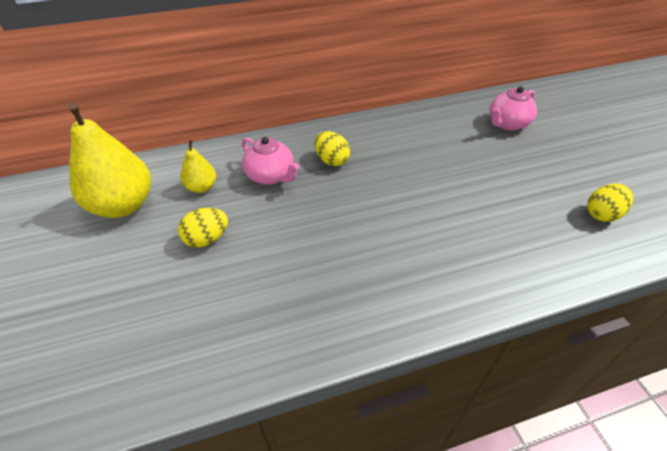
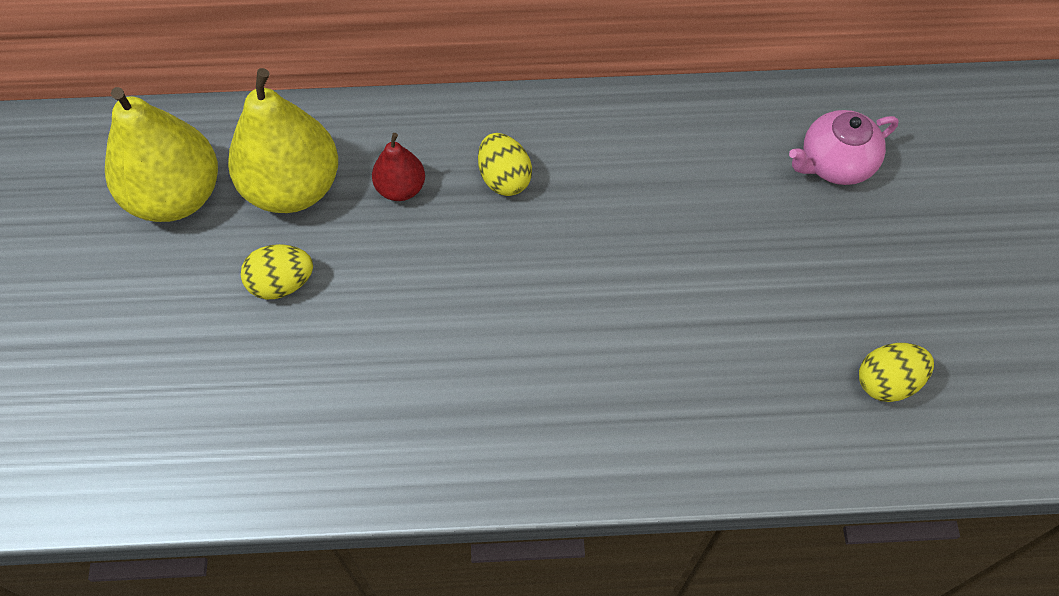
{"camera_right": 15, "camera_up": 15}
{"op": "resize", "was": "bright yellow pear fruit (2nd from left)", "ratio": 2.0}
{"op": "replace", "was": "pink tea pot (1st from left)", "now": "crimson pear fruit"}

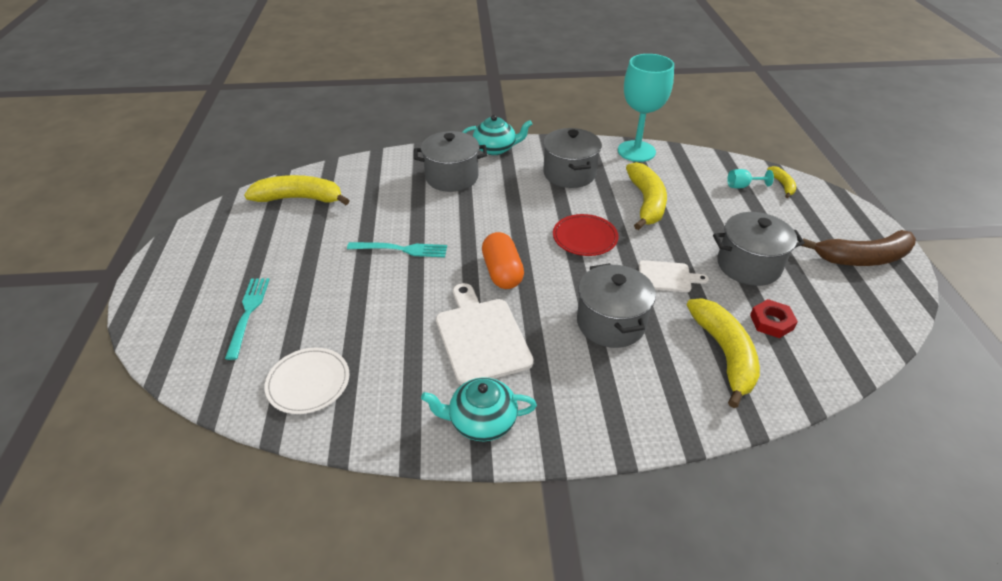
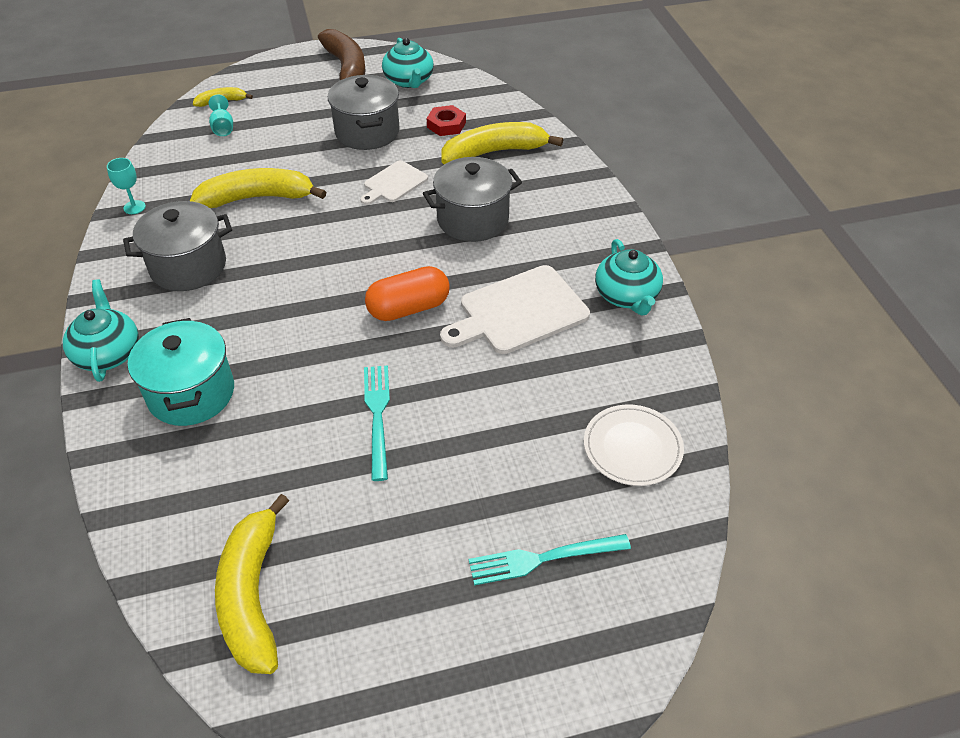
{"camera_right": -100, "camera_up": 5}
{"op": "resize", "was": "teal chalice (1st from left)", "ratio": 0.4}
{"op": "recolor", "was": "gray pot (1st from left)", "now": "teal pot"}
{"op": "rotate", "was": "white chopping board (2nd from left in the first image)", "clockwise": -135}
{"op": "insert", "now": "teal tea pot (2nd from left)"}
{"op": "delete", "was": "crimson flat dish"}

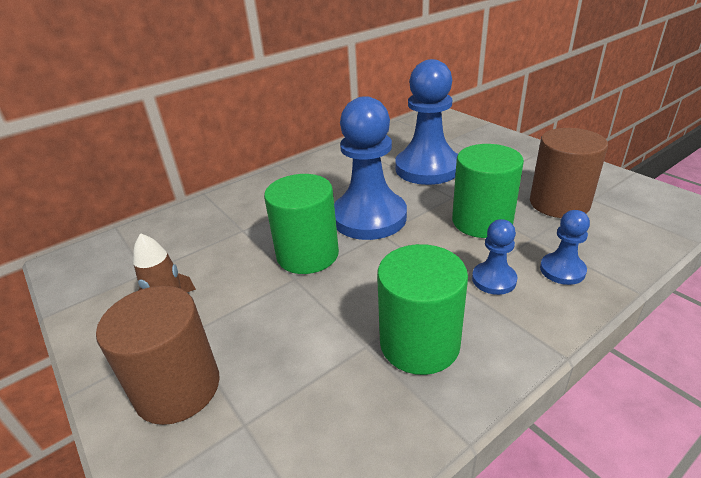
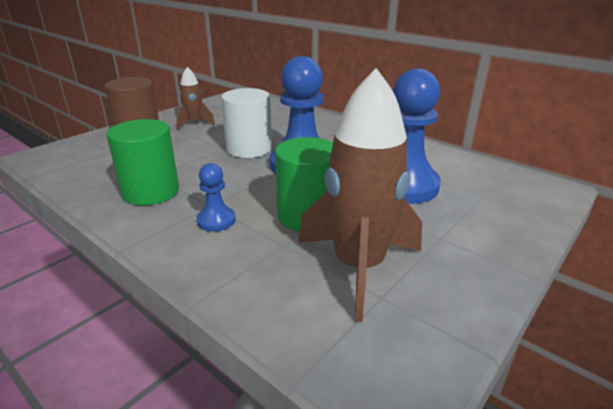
{"camera_right": 75, "camera_up": -5}
{"op": "recolor", "was": "green solid cylinder (1st from left)", "now": "white solid cylinder"}
{"op": "replace", "was": "russet solid cylinder (2nd from left)", "now": "russet toy rocket (2nd from left)"}
{"op": "delete", "was": "blue pawn (4th from left)"}

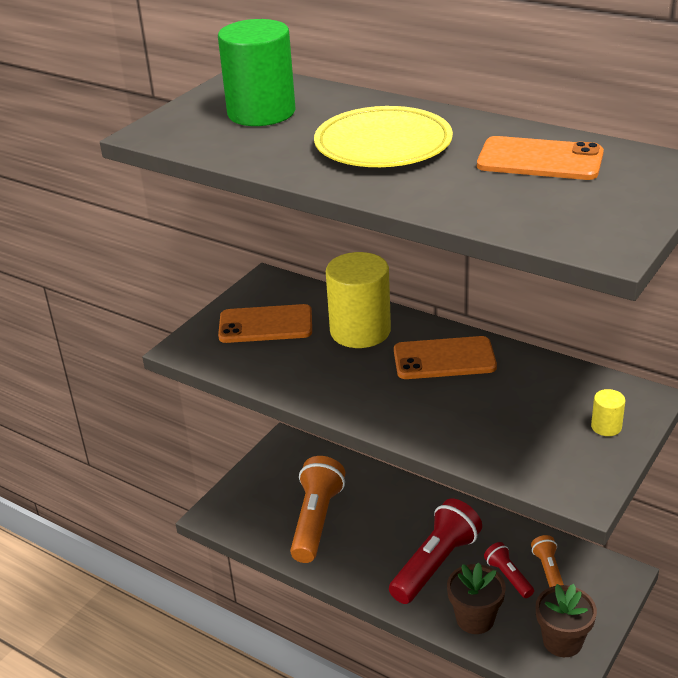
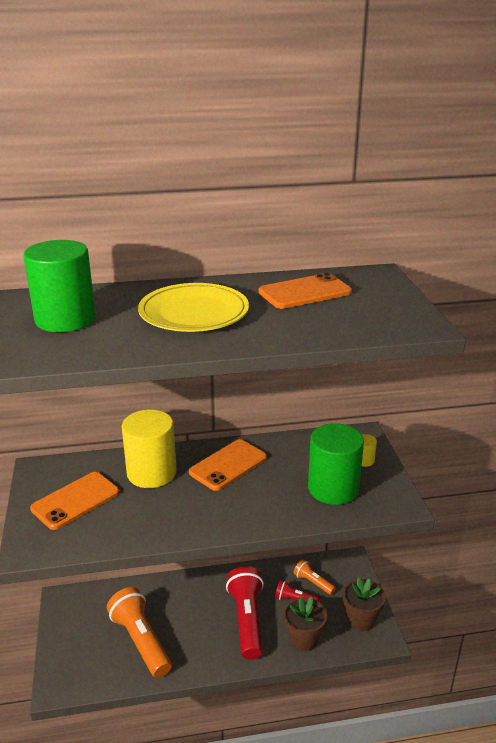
{"camera_right": -45, "camera_up": -5}
{"op": "insert", "now": "green solid cylinder (2nd from left)"}

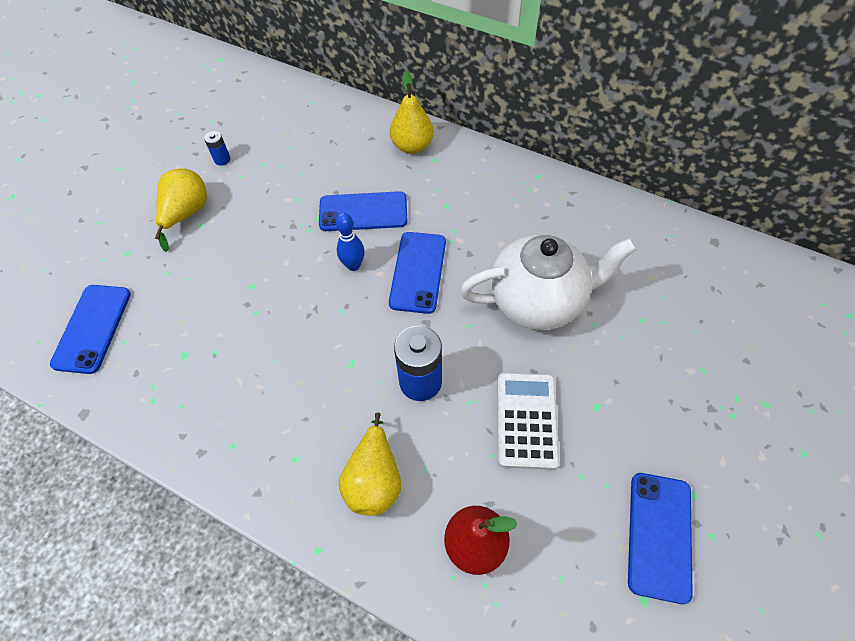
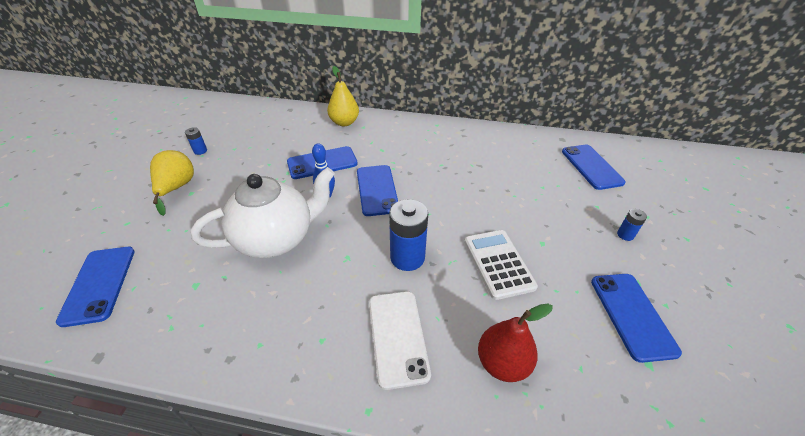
{"camera_right": -20, "camera_up": -15}
{"op": "move", "was": "white tea pot"}
{"op": "replace", "was": "bright yellow pear fruit (2nd from left)", "now": "white smartphone"}
{"op": "insert", "now": "blue smartphone (4th from left)"}
{"op": "insert", "now": "blue power cell (3rd from left)"}

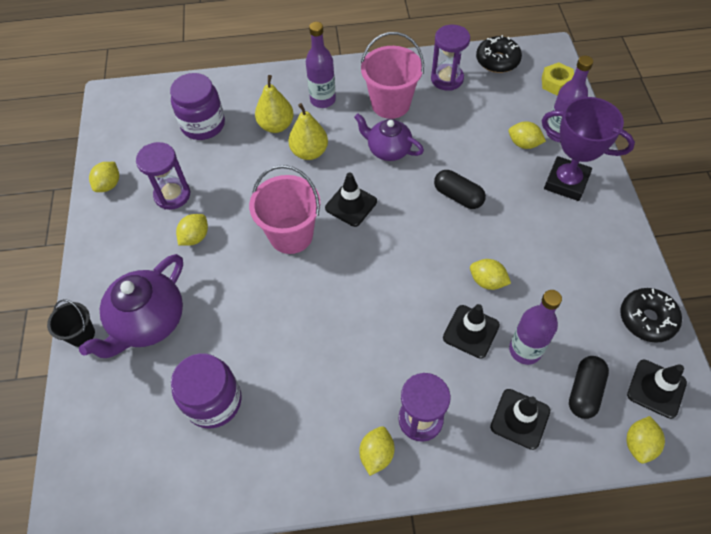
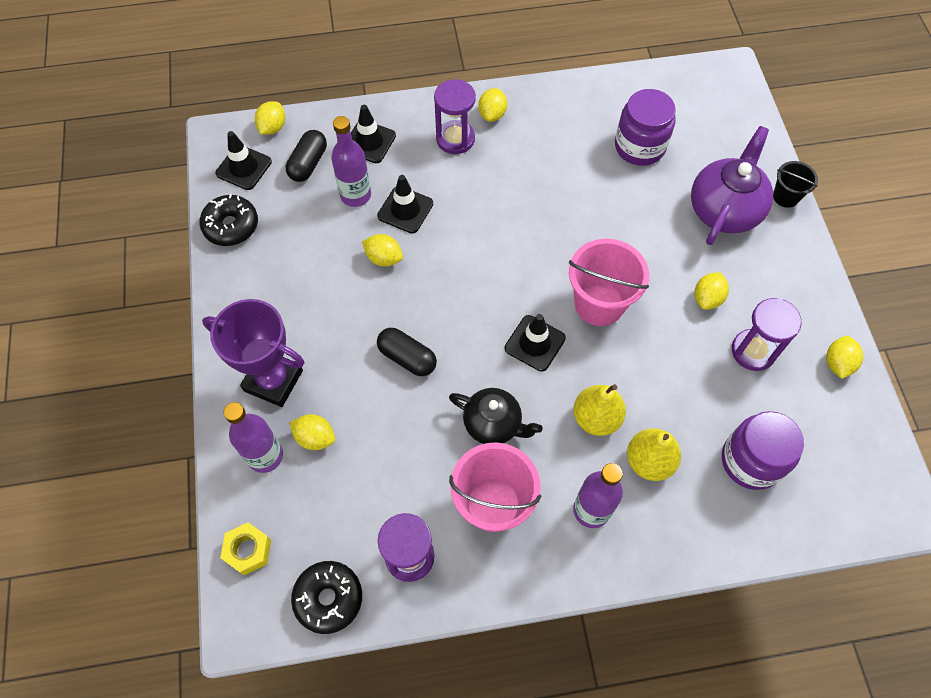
{"camera_right": 175, "camera_up": 5}
{"op": "recolor", "was": "violet tea pot (2nd from left)", "now": "jet-black tea pot"}

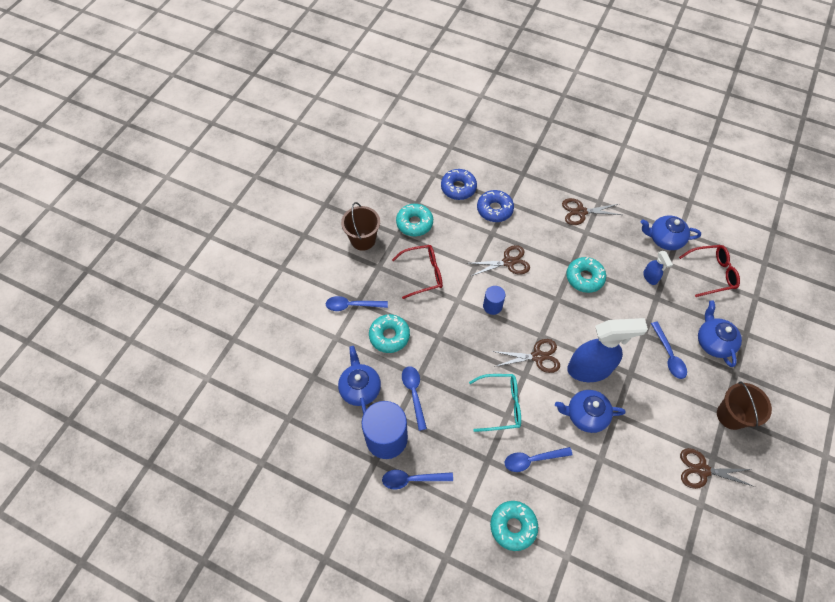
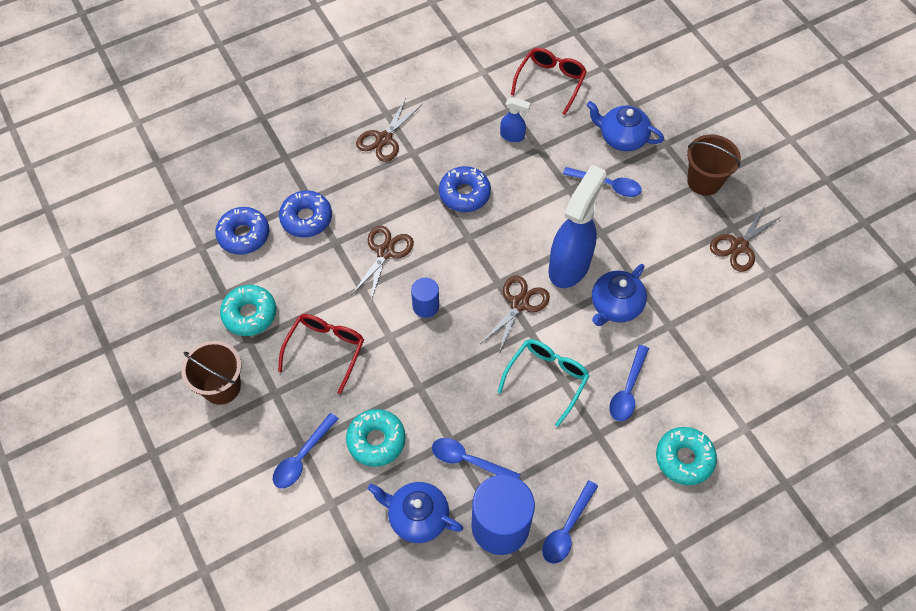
{"camera_right": -55, "camera_up": 0}
{"op": "recolor", "was": "teal donut (4th from left)", "now": "blue donut (3rd from left)"}
{"op": "delete", "was": "blue tea pot (3rd from left)"}

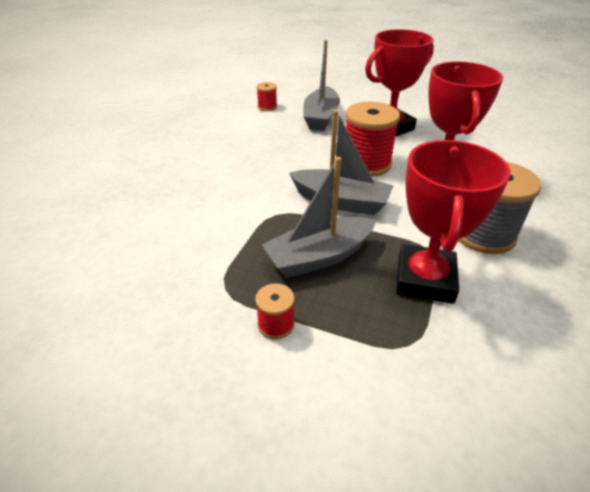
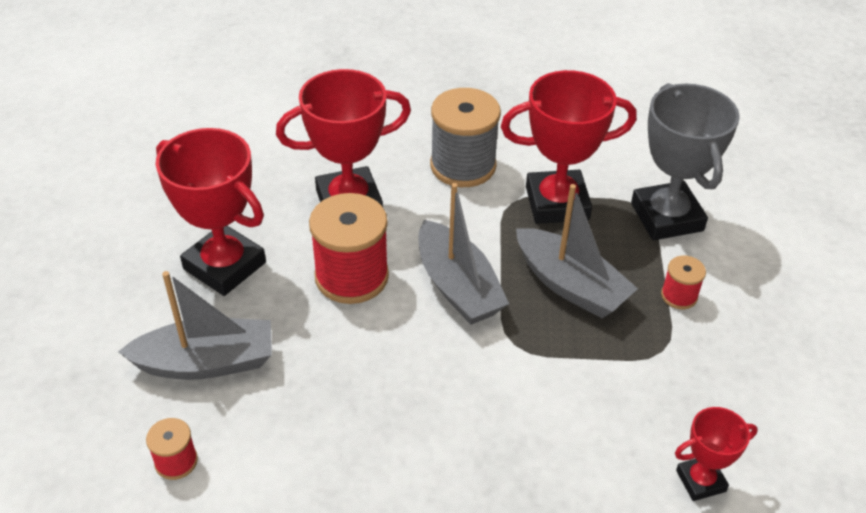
{"camera_right": -110, "camera_up": 5}
{"op": "rotate", "was": "gray boat (3rd from left in the first image)", "clockwise": 150}
{"op": "insert", "now": "gray award cup"}
{"op": "insert", "now": "crimson award cup (4th from left)"}

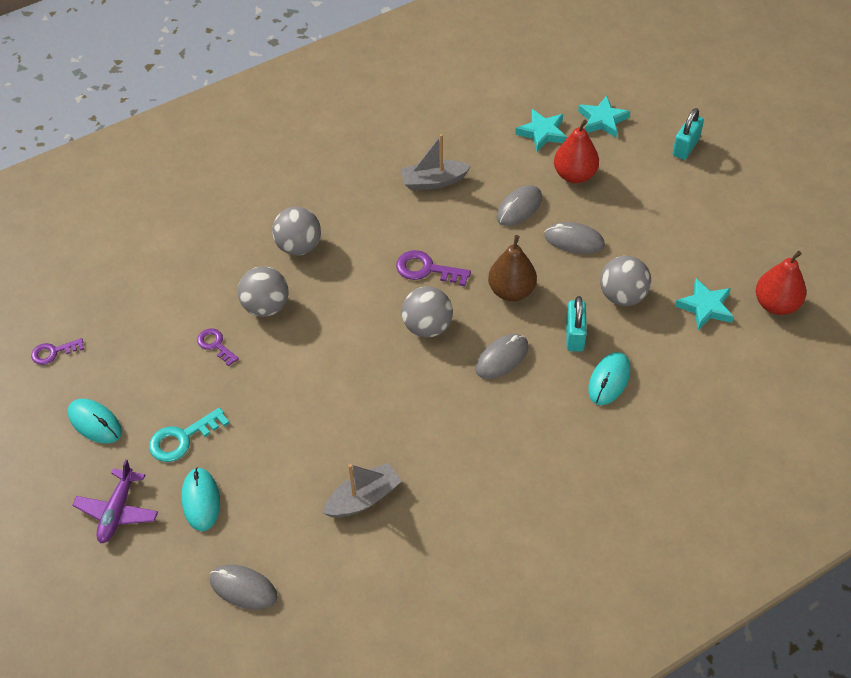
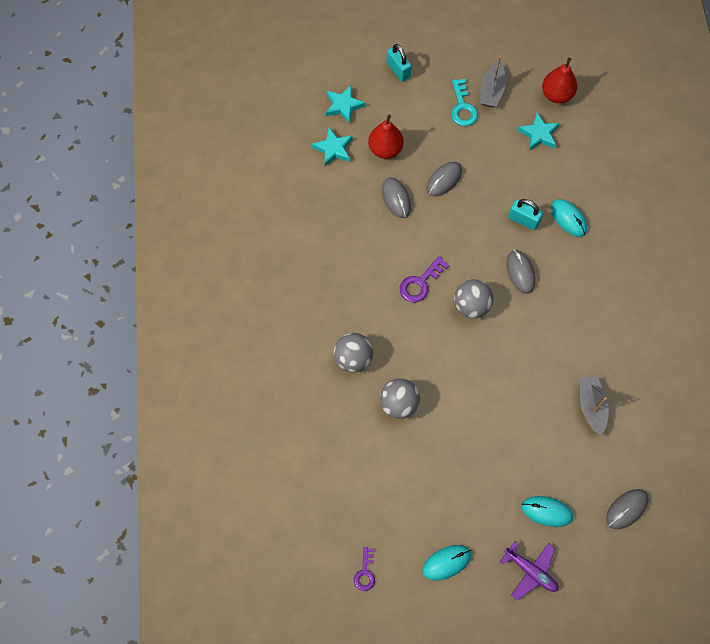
{"camera_right": -65, "camera_up": 15}
{"op": "move", "was": "teal key"}
{"op": "move", "was": "gray boat (2nd from left in the first image)", "now": "gray boat (1st from left)"}
{"op": "delete", "was": "violet key (2nd from left)"}
{"op": "delete", "was": "russet pear fruit"}
{"op": "delete", "was": "gray sphere (4th from left)"}

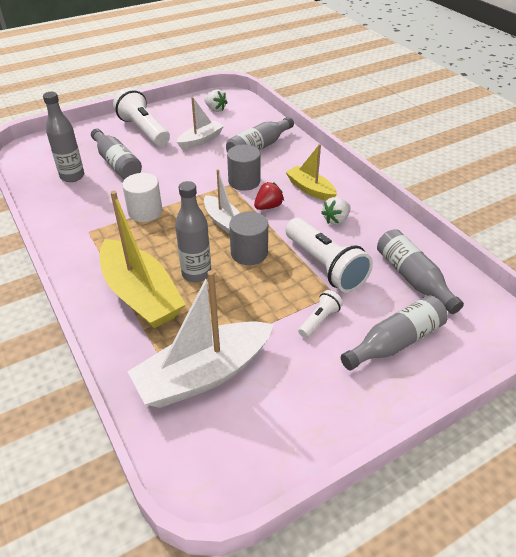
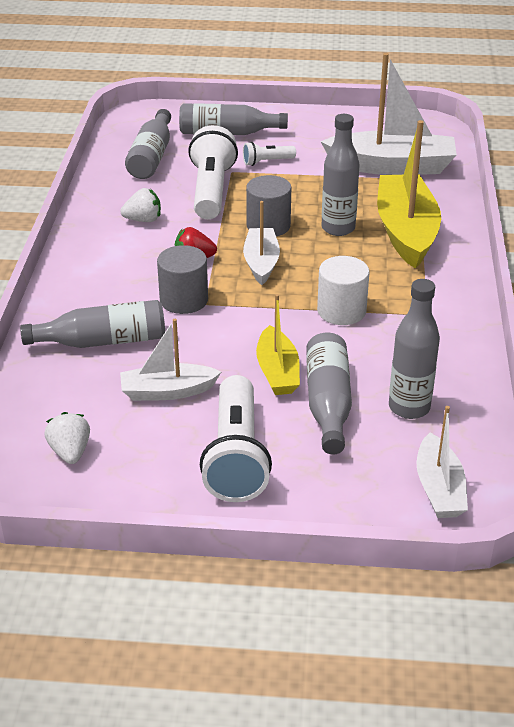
{"camera_right": -145, "camera_up": -5}
{"op": "move", "was": "bright yellow boat (2nd from left in the first image)", "now": "bright yellow boat (1st from left)"}
{"op": "insert", "now": "white boat (4th from left)"}

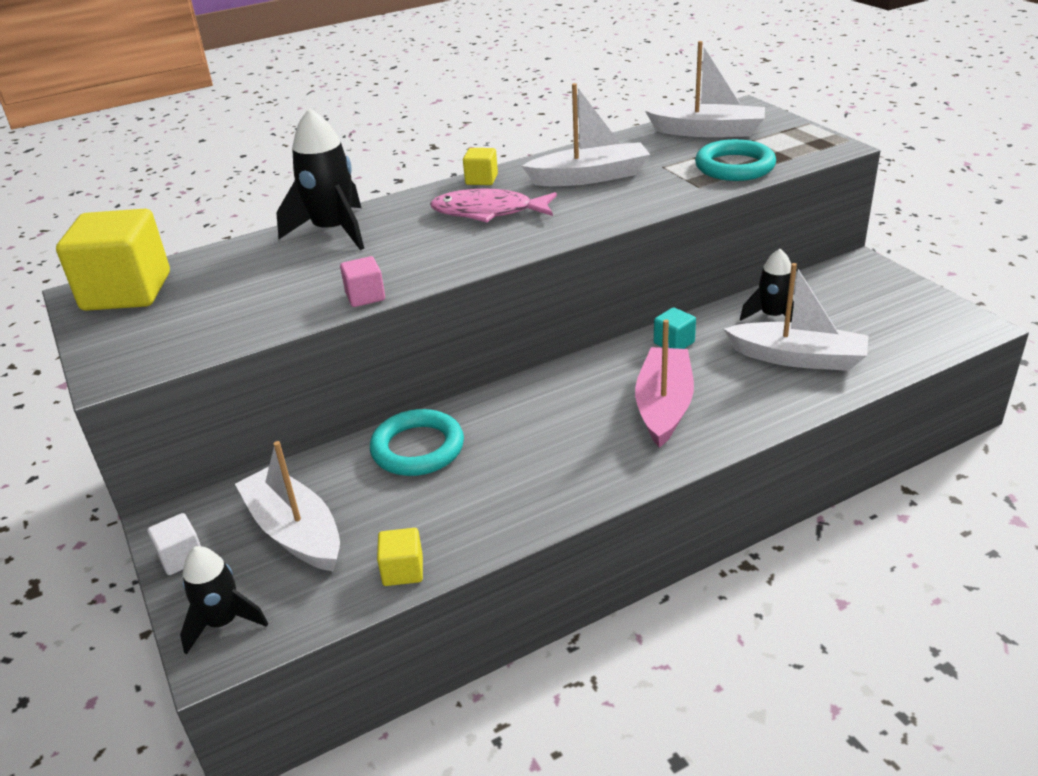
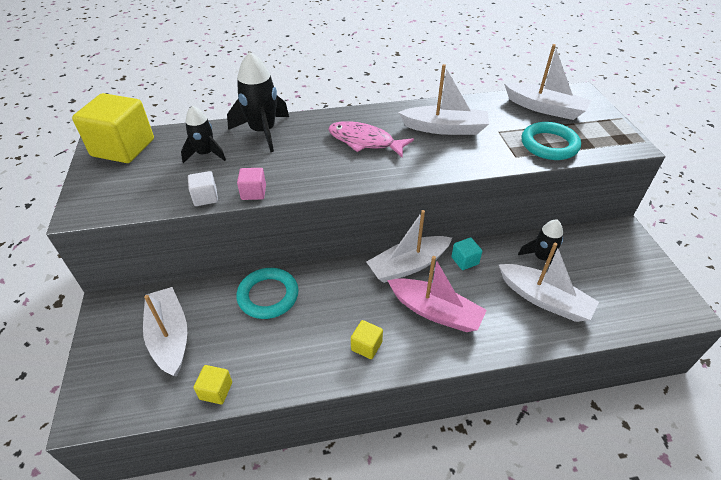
{"camera_right": 15, "camera_up": 10}
{"op": "move", "was": "jet-black toy rocket (1st from left)"}
{"op": "move", "was": "white block"}
{"op": "move", "was": "bright yellow block (3rd from left)"}
{"op": "insert", "now": "white boat (2nd from left)"}
{"op": "rotate", "was": "pink boat", "clockwise": 90}

